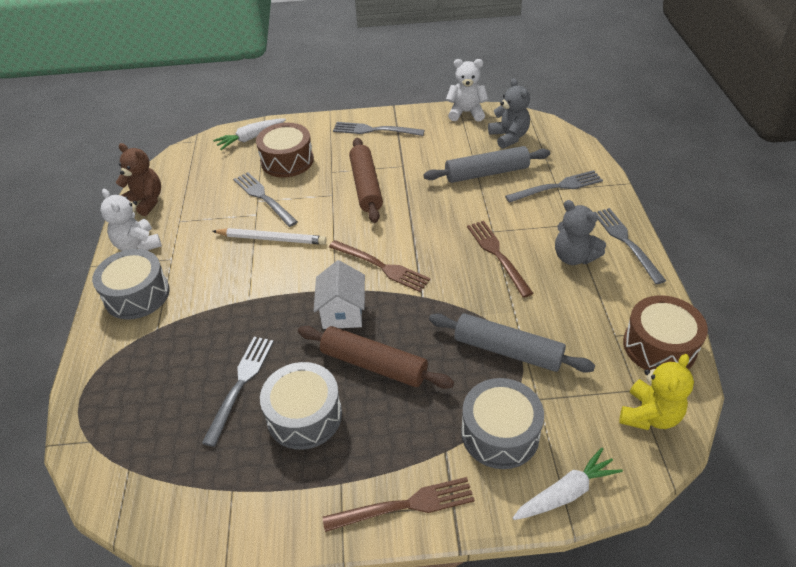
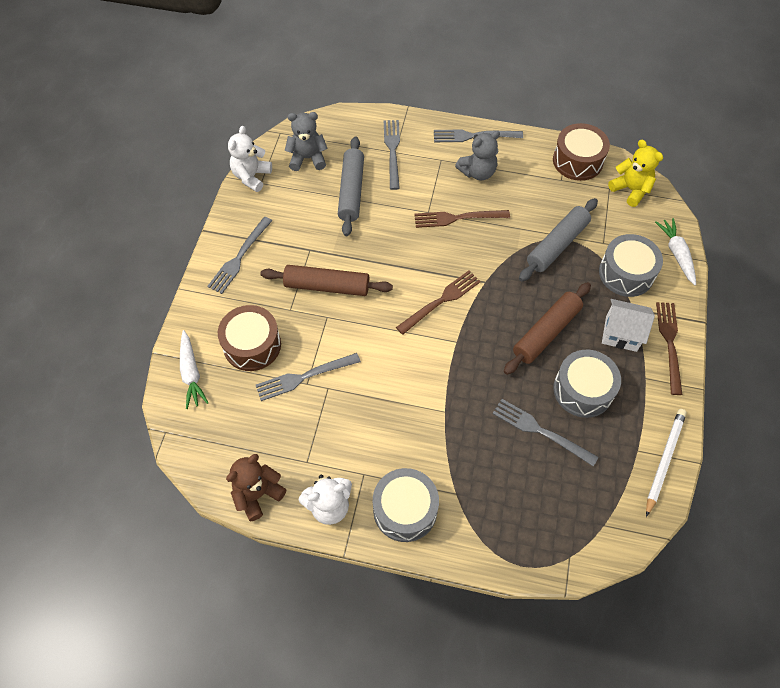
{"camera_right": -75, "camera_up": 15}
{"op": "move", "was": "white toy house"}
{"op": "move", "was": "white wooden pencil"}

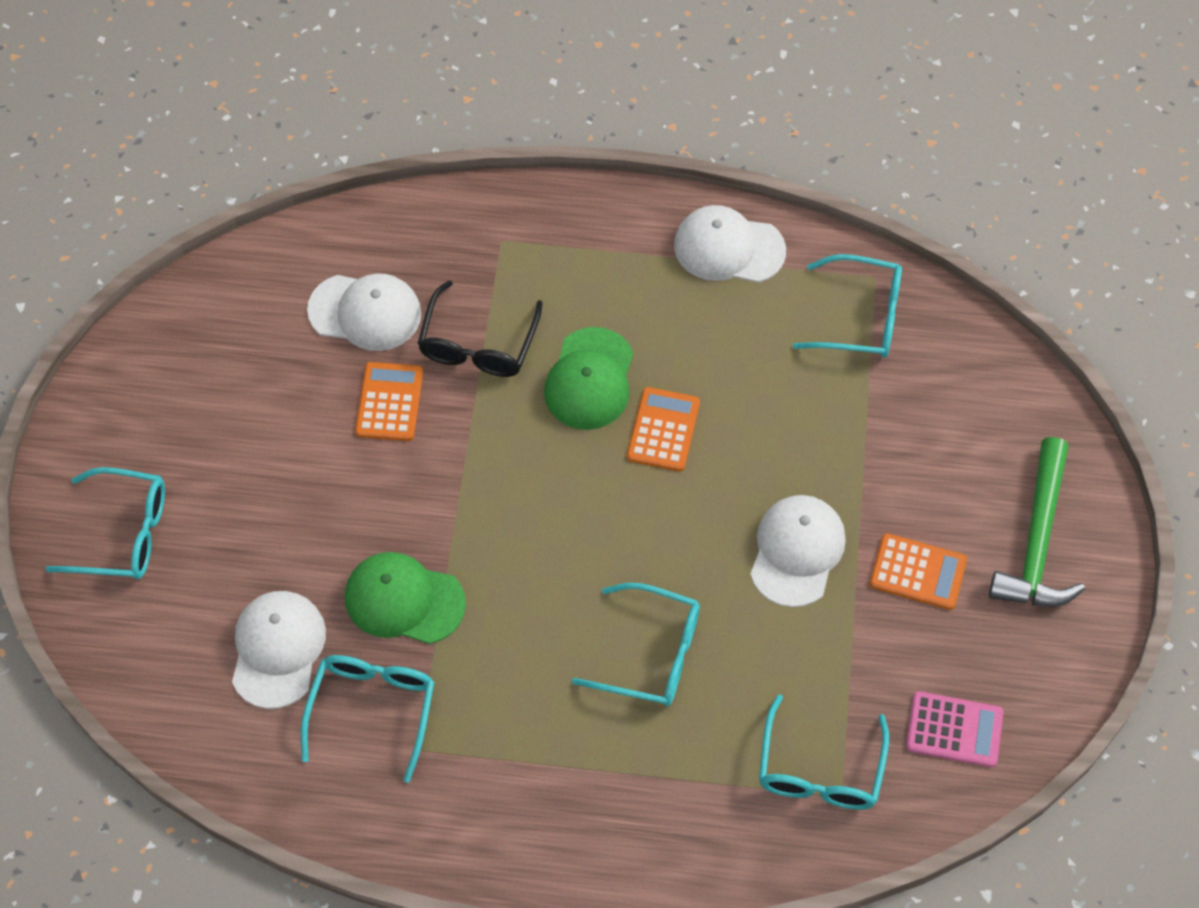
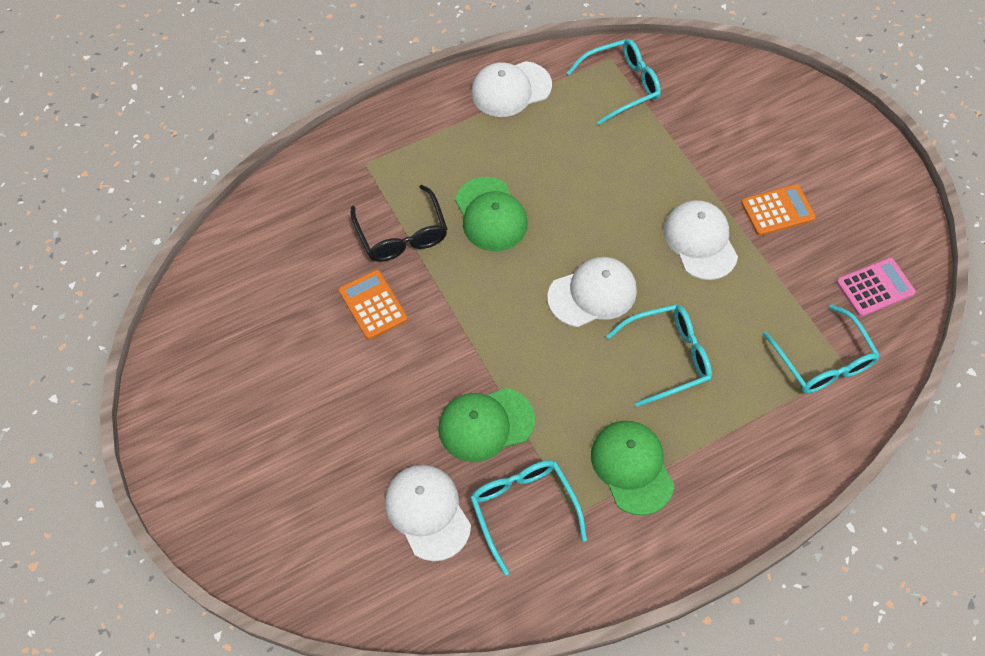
{"camera_right": -35, "camera_up": 0}
{"op": "move", "was": "white cap (2nd from left in the first image)", "now": "white cap (3rd from left)"}
{"op": "insert", "now": "green cap (3rd from left)"}
{"op": "delete", "was": "teal spectacles (1st from left)"}
{"op": "delete", "was": "orange pocket calculator (2nd from left)"}
{"op": "delete", "was": "green claw hammer"}

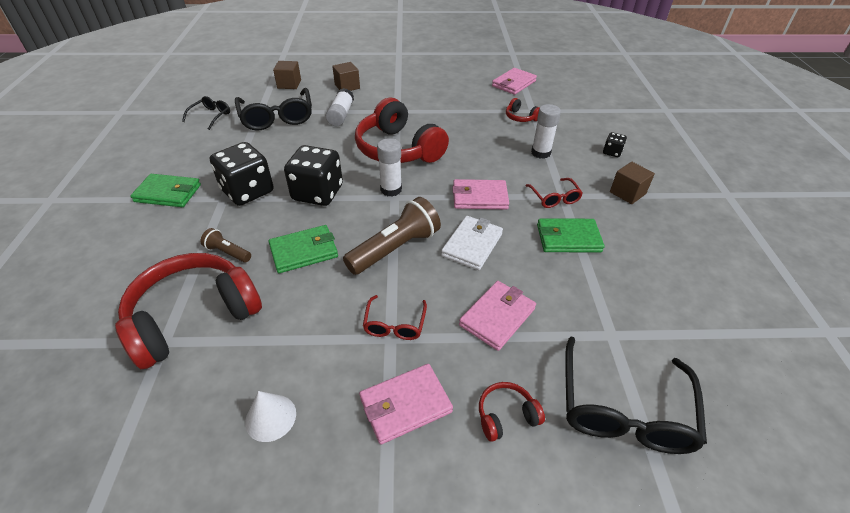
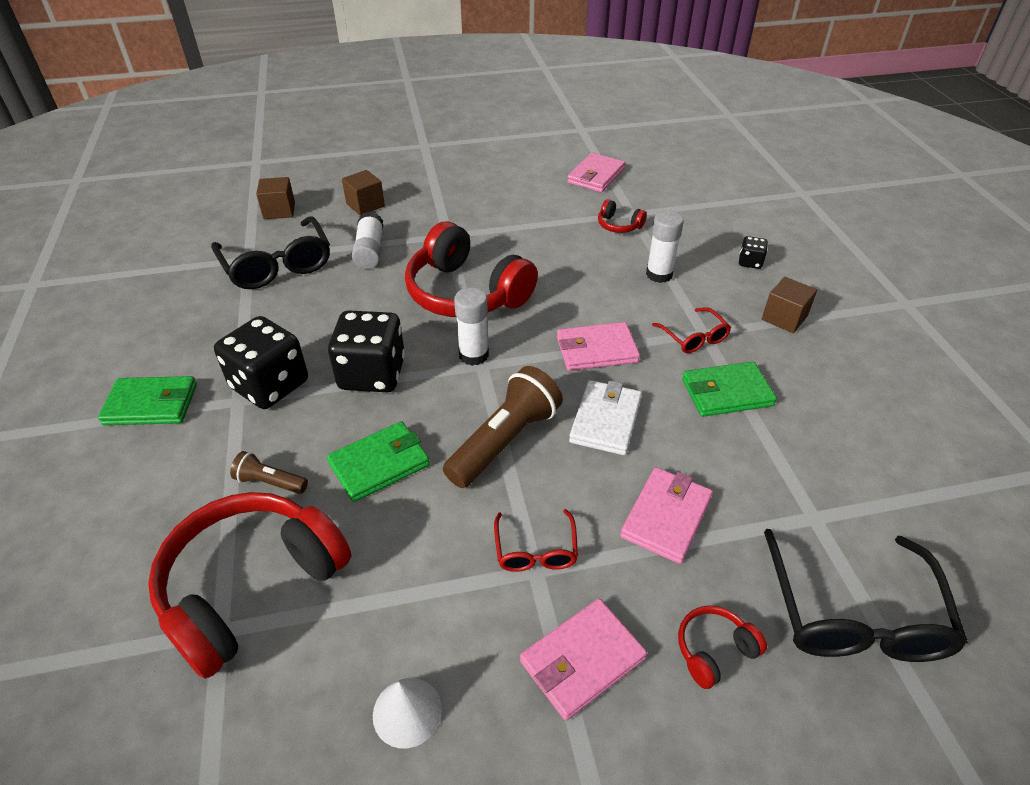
{"camera_right": -10, "camera_up": 0}
{"op": "delete", "was": "jet-black spectacles (1st from left)"}

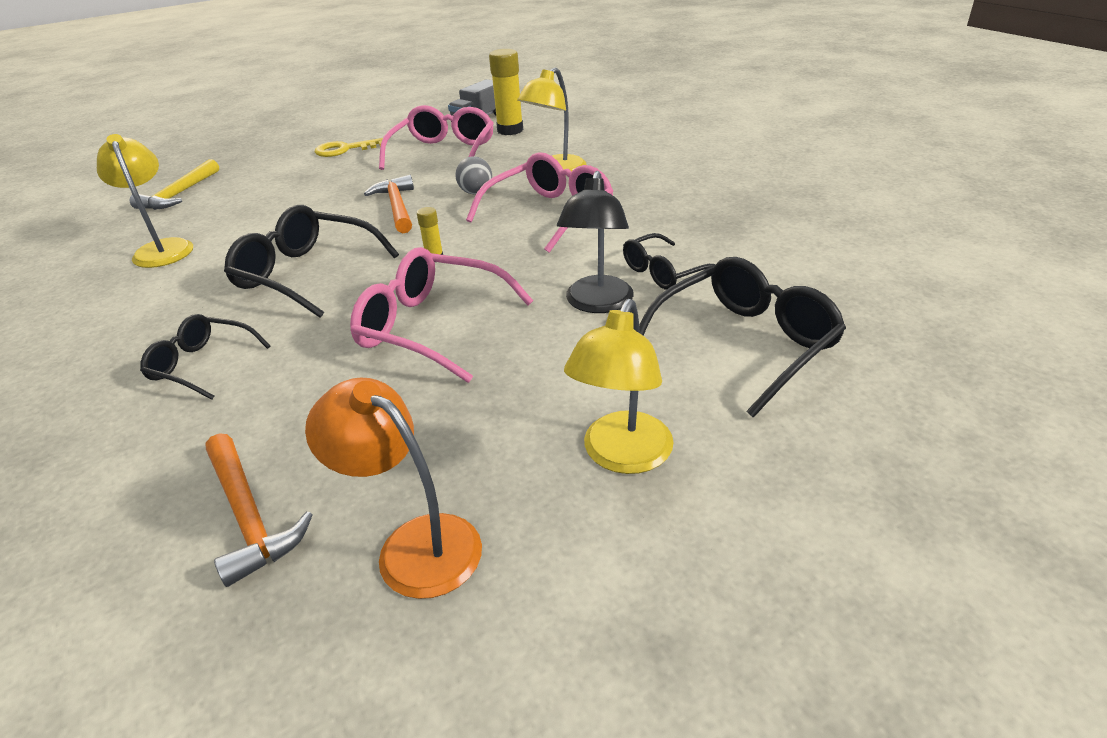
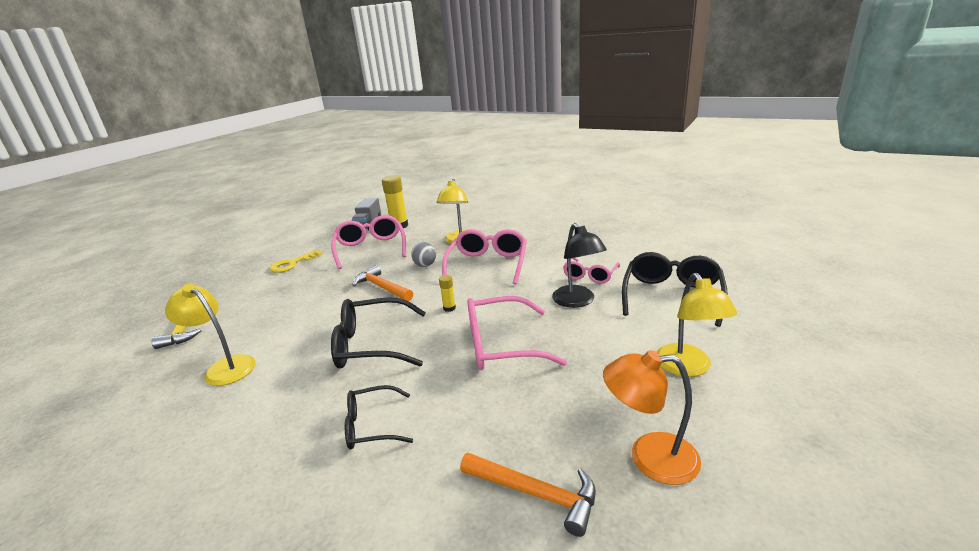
{"camera_right": -30, "camera_up": -10}
{"op": "recolor", "was": "jet-black spectacles (3rd from left)", "now": "pink spectacles (4th from left)"}

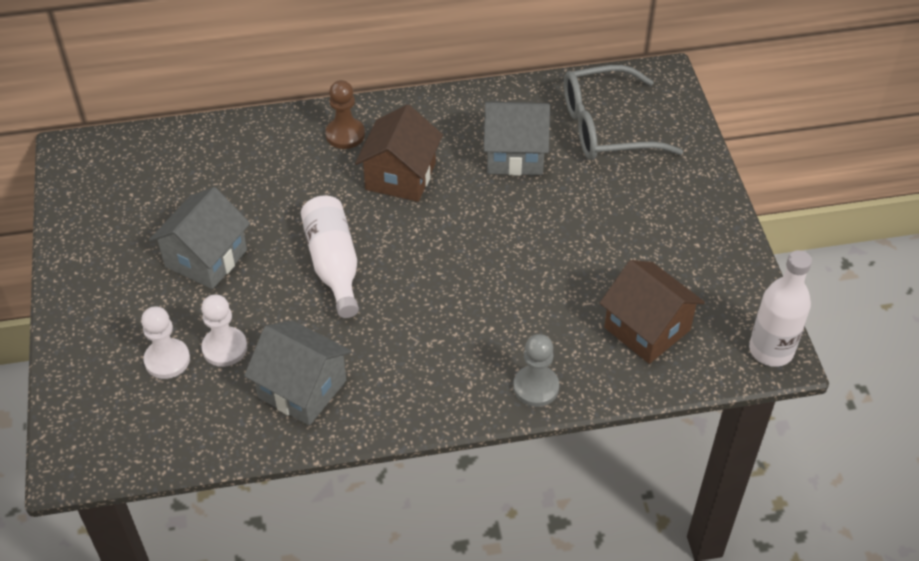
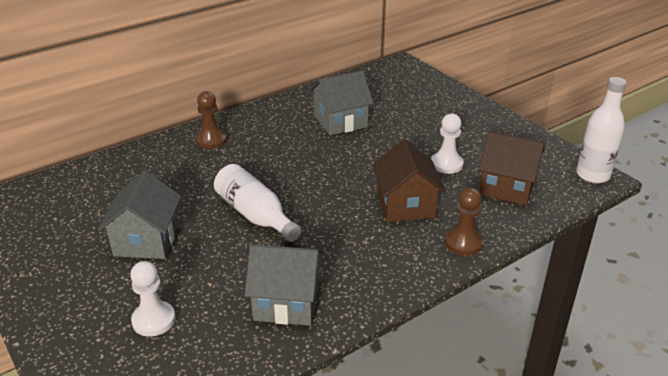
{"camera_right": -25, "camera_up": -15}
{"op": "move", "was": "russet toy house (1st from left)"}
{"op": "move", "was": "white pawn (2nd from left)"}
{"op": "recolor", "was": "gray pawn", "now": "russet pawn (2nd from left)"}
{"op": "delete", "was": "gray spectacles"}

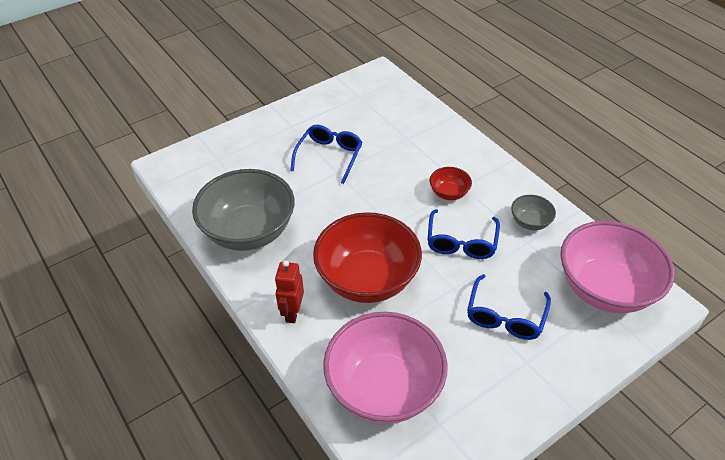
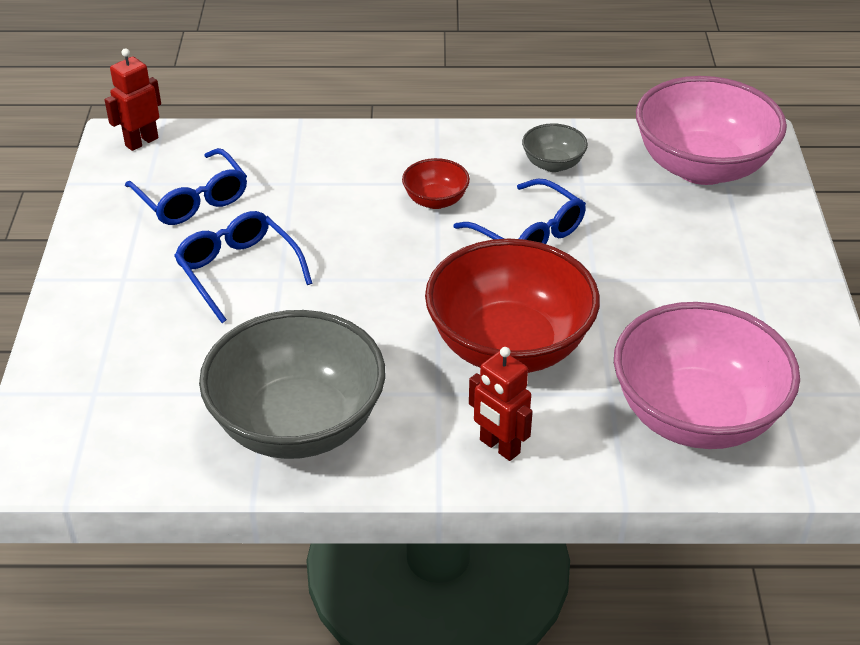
{"camera_right": -55, "camera_up": -5}
{"op": "insert", "now": "crimson toy robot (1st from left)"}
{"op": "move", "was": "blue spectacles (3rd from left in the first image)", "now": "blue spectacles (1st from left)"}

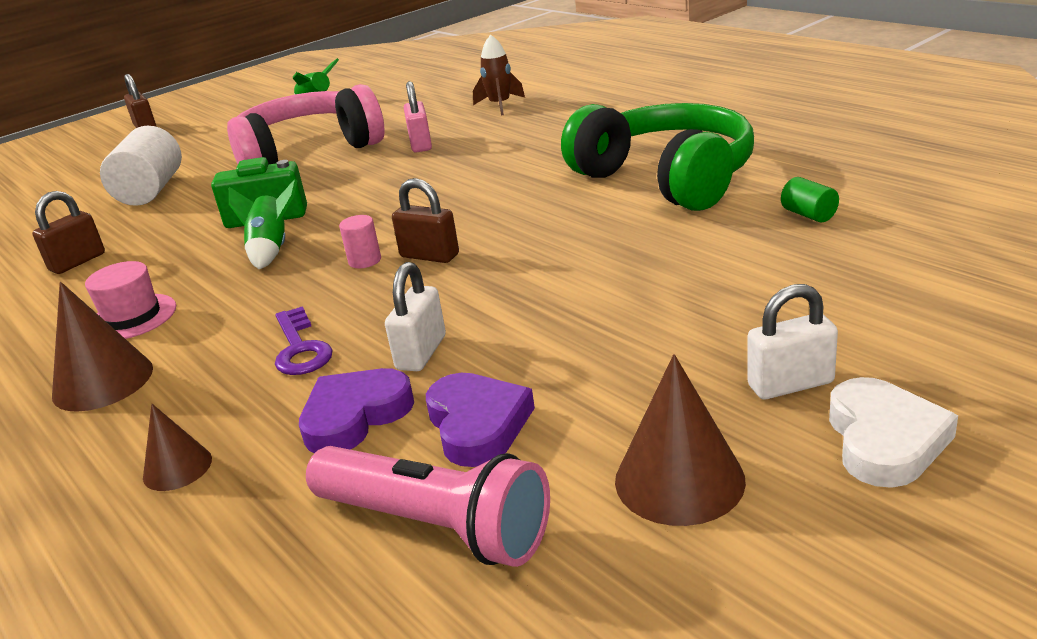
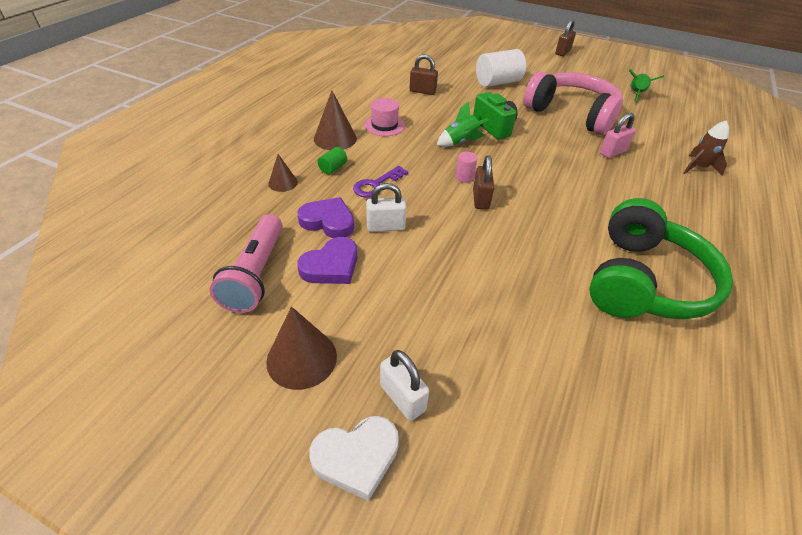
{"camera_right": 60, "camera_up": 15}
{"op": "move", "was": "green solid cylinder"}

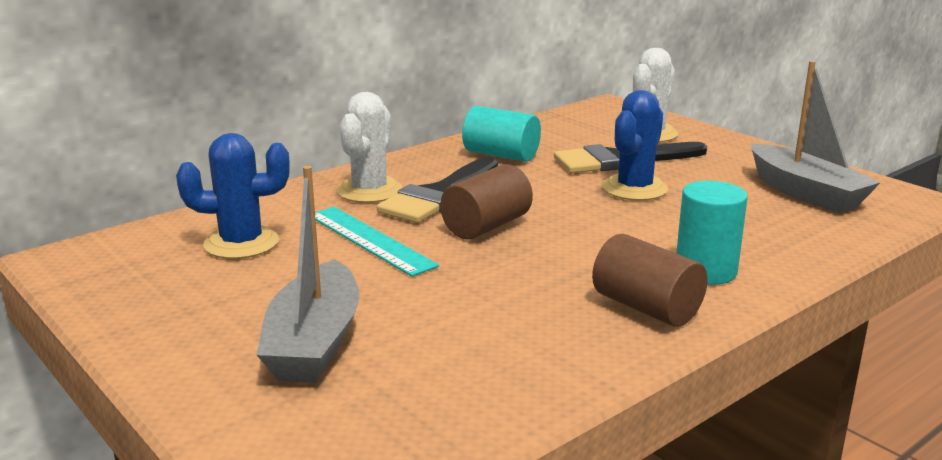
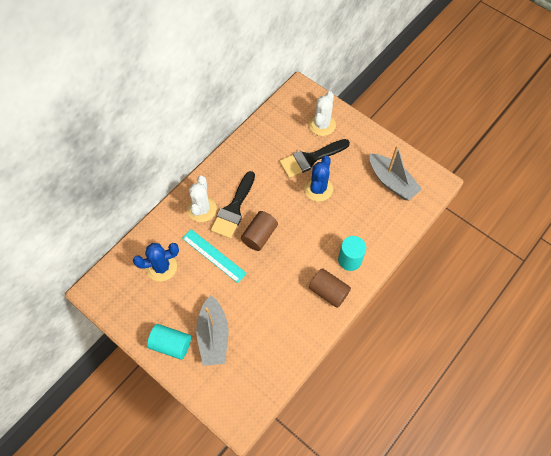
{"camera_right": -10, "camera_up": 40}
{"op": "move", "was": "teal solid cylinder (1st from left)"}

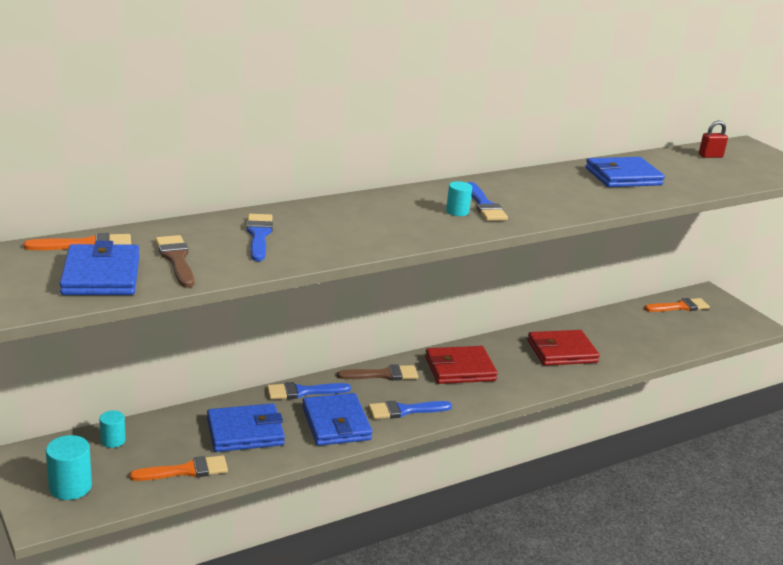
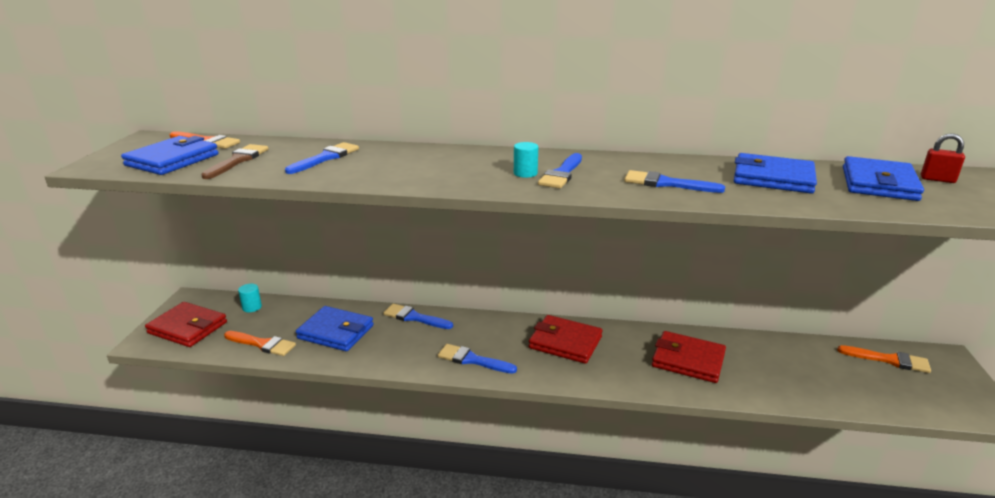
{"camera_right": 40, "camera_up": 0}
{"op": "replace", "was": "teal solid cylinder (1st from left)", "now": "crimson card wallet (1st from left)"}
{"op": "insert", "now": "blue brush (5th from left)"}
{"op": "move", "was": "blue card wallet (3rd from left in the first image)", "now": "blue card wallet (4th from left)"}
{"op": "delete", "was": "russet brush (2nd from left)"}

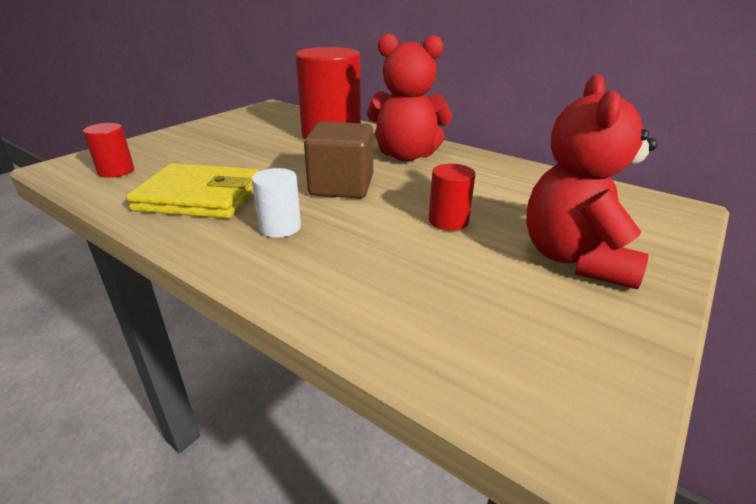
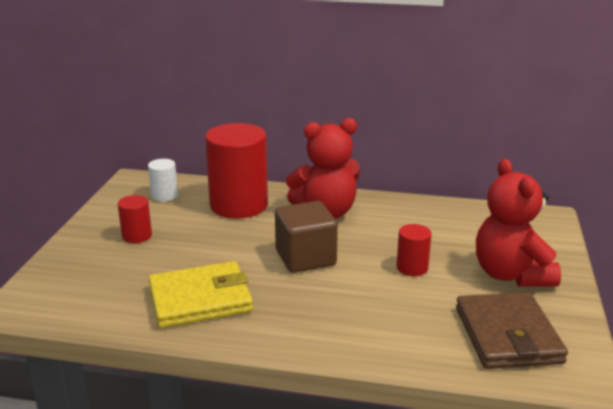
{"camera_right": -25, "camera_up": -5}
{"op": "move", "was": "crimson solid cylinder (1st from left)"}
{"op": "move", "was": "white solid cylinder"}
{"op": "insert", "now": "russet card wallet"}

